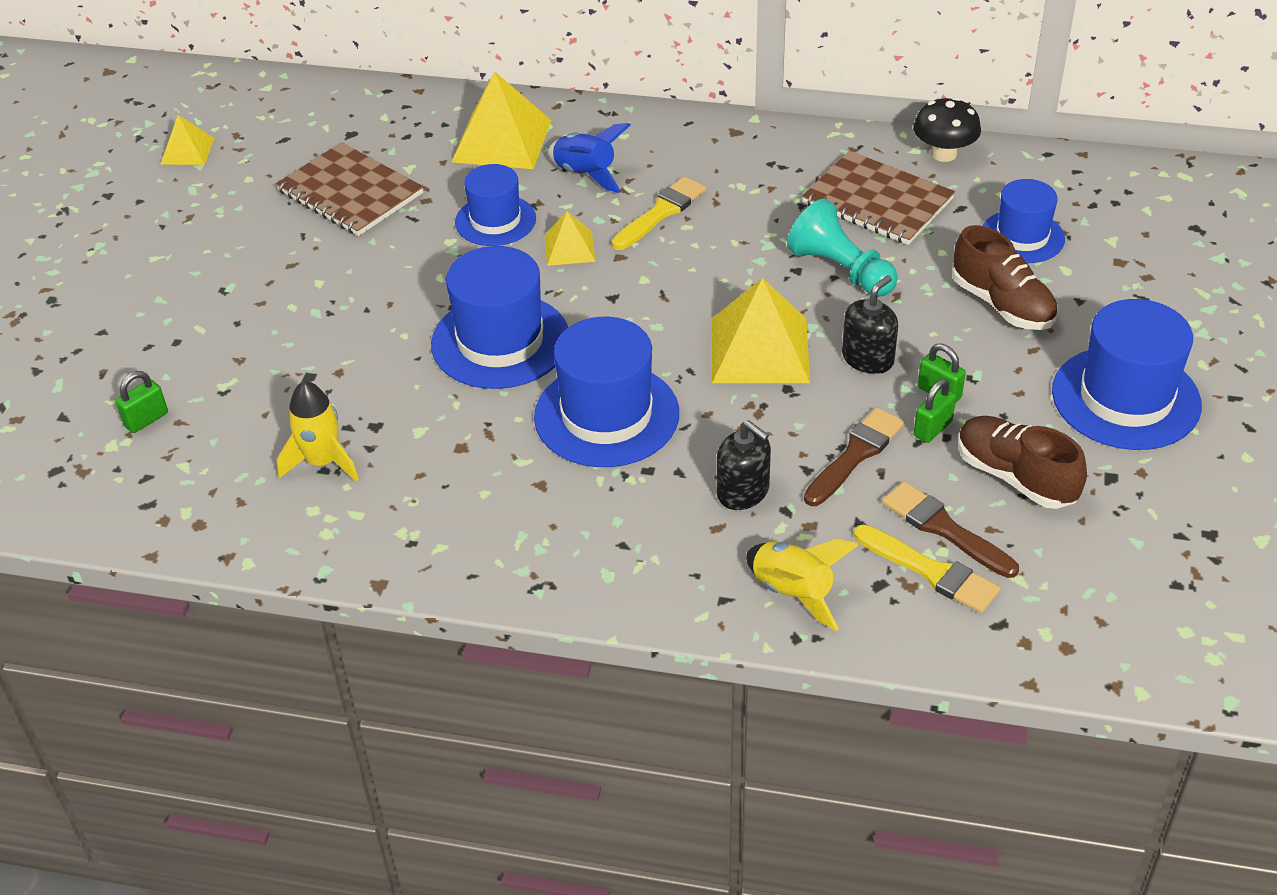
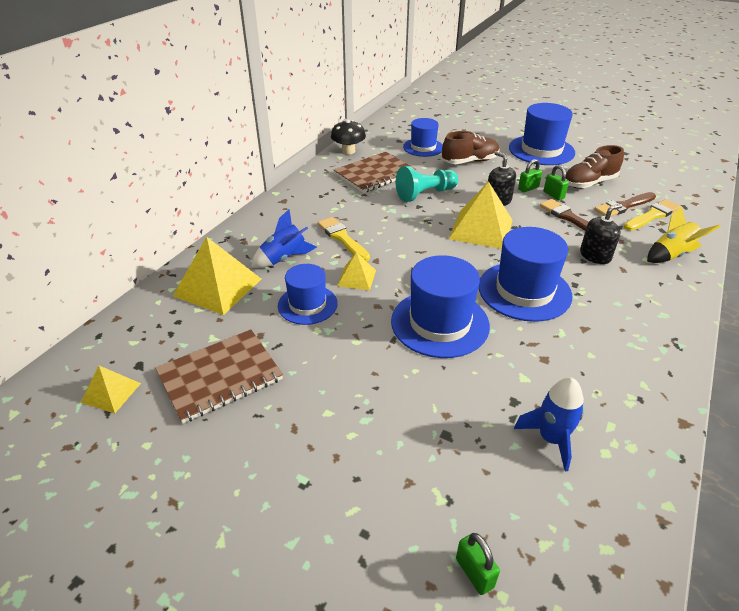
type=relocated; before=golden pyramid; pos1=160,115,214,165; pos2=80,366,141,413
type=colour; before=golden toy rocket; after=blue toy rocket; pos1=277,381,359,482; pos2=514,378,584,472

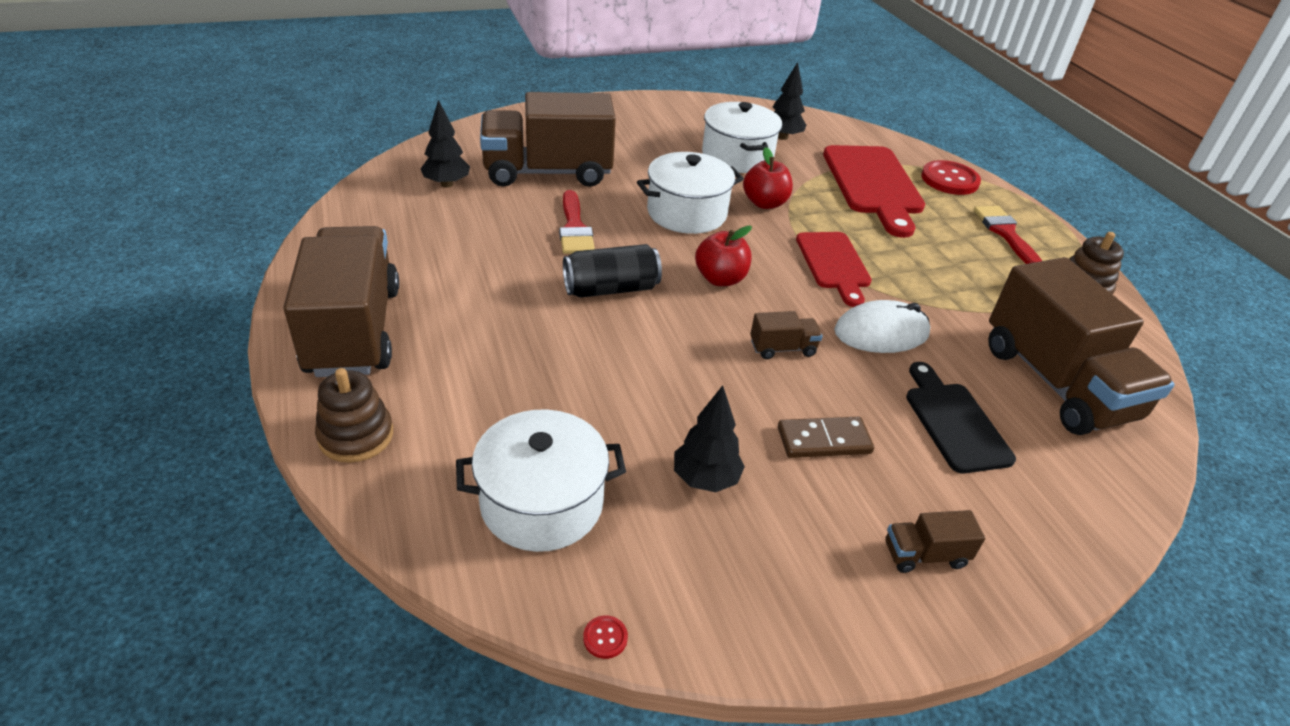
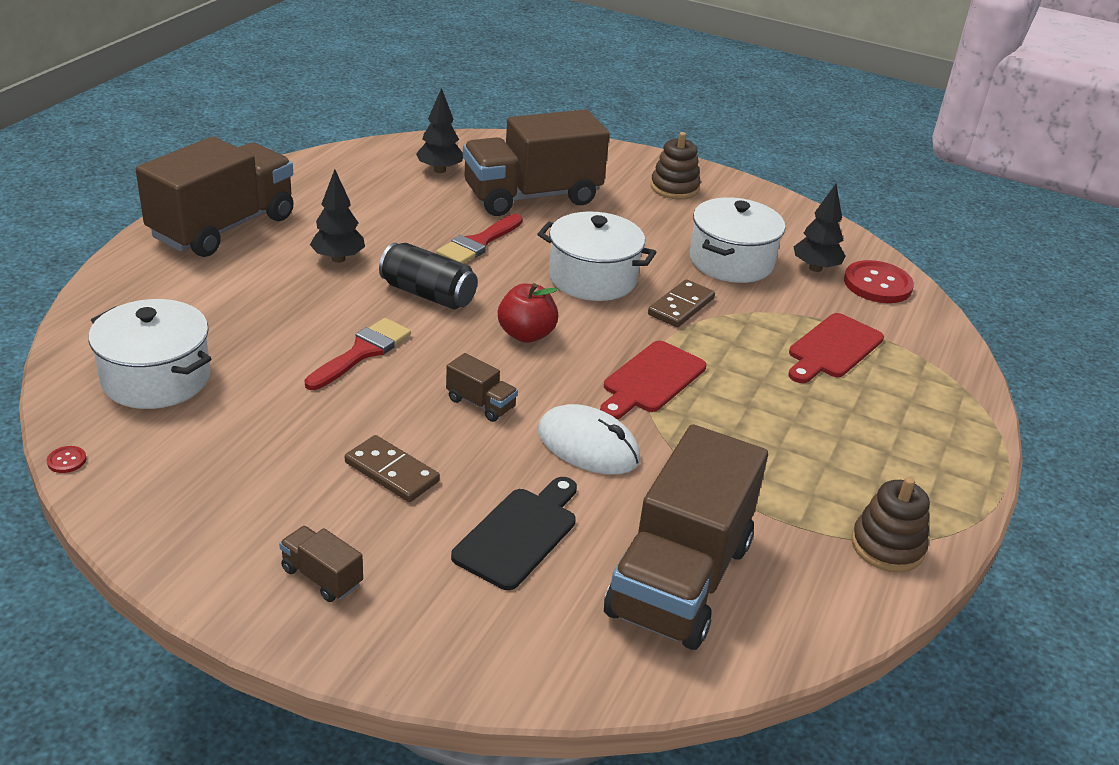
type=relocated; before=brown ring stacker; pos1=315,368,393,463; pos2=651,132,700,199
type=spun; before=brown toy truck; pos1=480,92,616,187; pos2=463,109,610,216; turn=-60
type=relocated; before=ebony tree; pos1=674,385,745,492; pos2=310,169,365,263
type=exchanged; before=red toy apple; after=brown domino; pos1=743,147,793,209; pos2=648,279,715,327
type=size; before=red cutting board; pos1=823,145,925,238; pos2=788,313,884,383; scale=0.64
type=relocated; before=red sewing button; pos1=921,160,981,195; pos2=844,260,914,303
type=relocated; before=red brush; pos1=974,206,1042,264; pos2=305,318,411,390

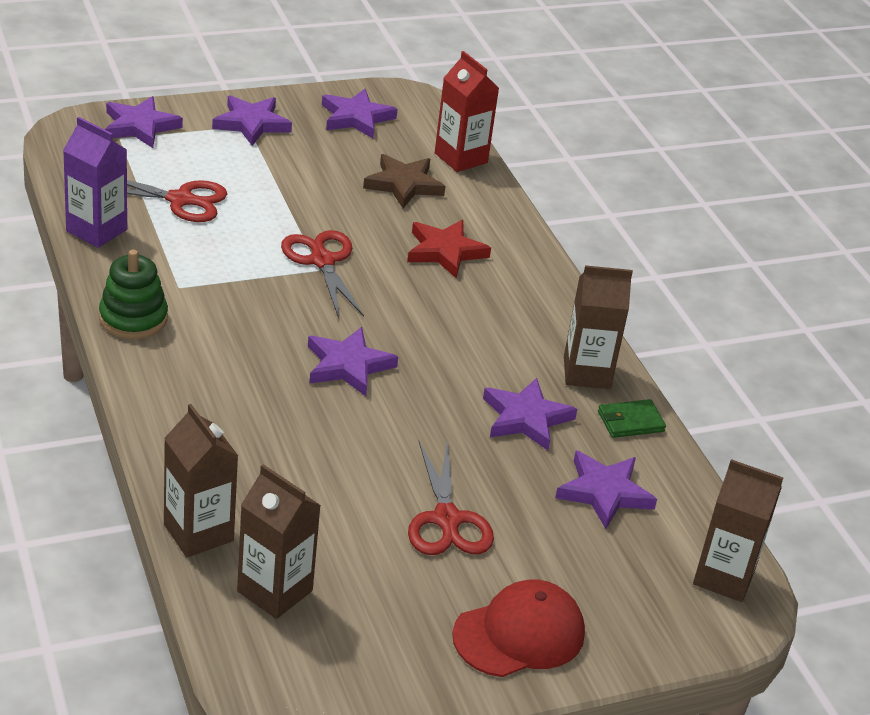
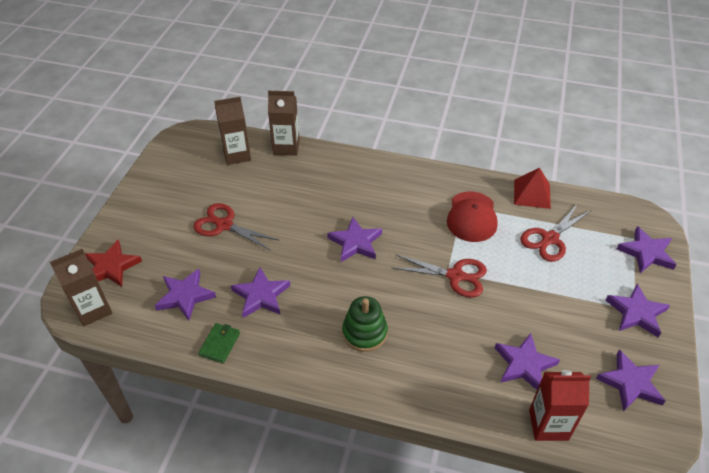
type=exchanged; before=royal purple carton; after=red pyramid; pos1=63,117,127,248; pos2=514,167,551,209
type=relocated; before=leaf-green ring stacker; pos1=99,250,168,339; pos2=342,296,388,352
type=colour; before=brown five-pointed star; after=royal purple five-pointed star; pos1=363,154,445,208; pos2=495,333,560,390
type=relocated; before=red five-pointed star; pos1=407,220,491,278; pos2=85,240,142,287
type=relocated; before=red cap; pos1=452,579,585,677; pos2=447,192,498,242
type=missing; before=brown carton; pos1=564,265,633,389

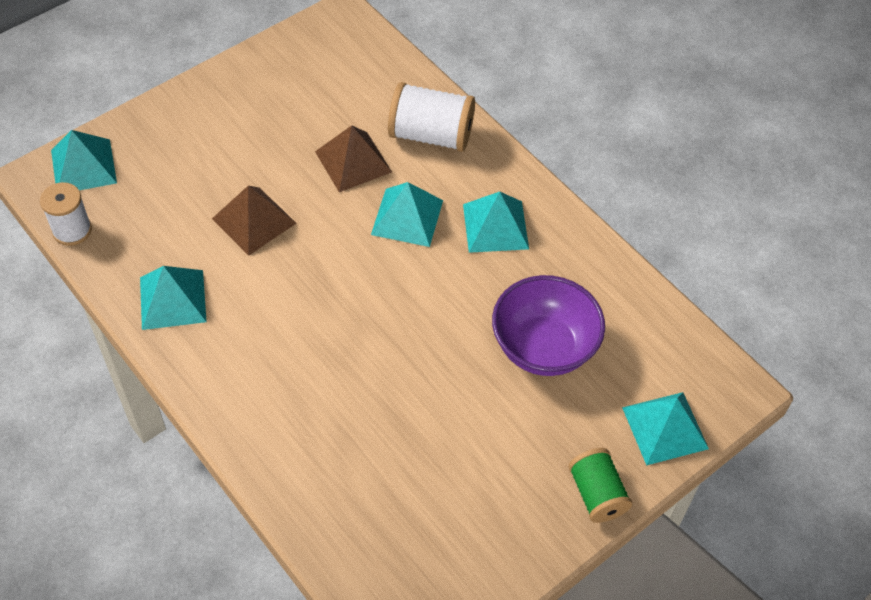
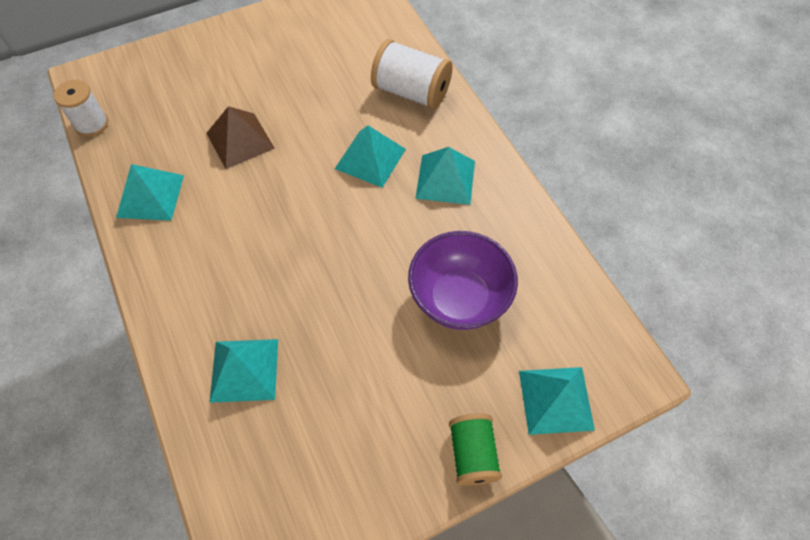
type=relocated; before=teal pyramid; pos1=51,130,117,190; pos2=209,339,278,403
type=missing; before=brown pyramid; pos1=315,125,392,192

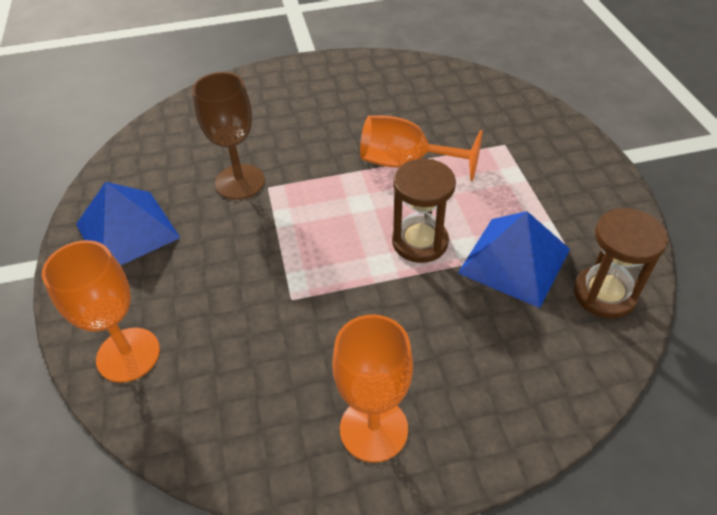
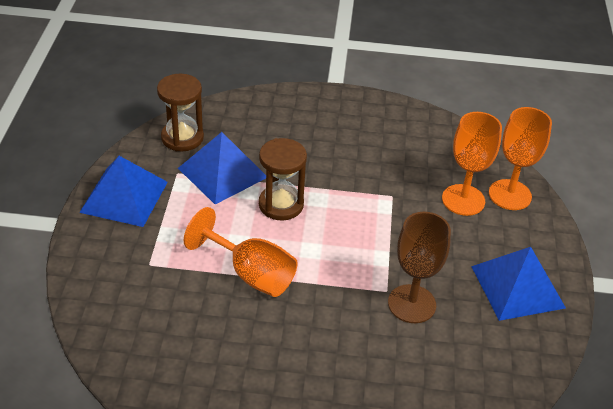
type=relocated; before=orange-coloured goblet; pos1=333,314,413,462; pos2=442,112,502,216
type=appeared; after=blue pyramid; pos2=79,156,168,227

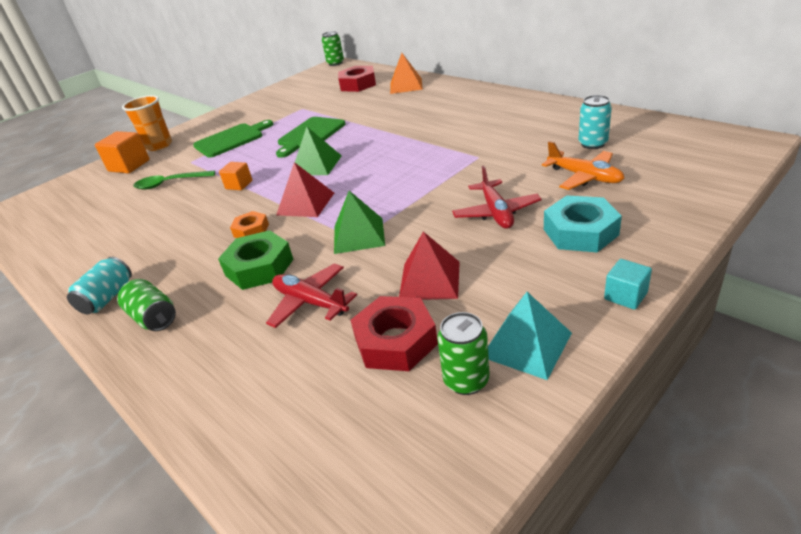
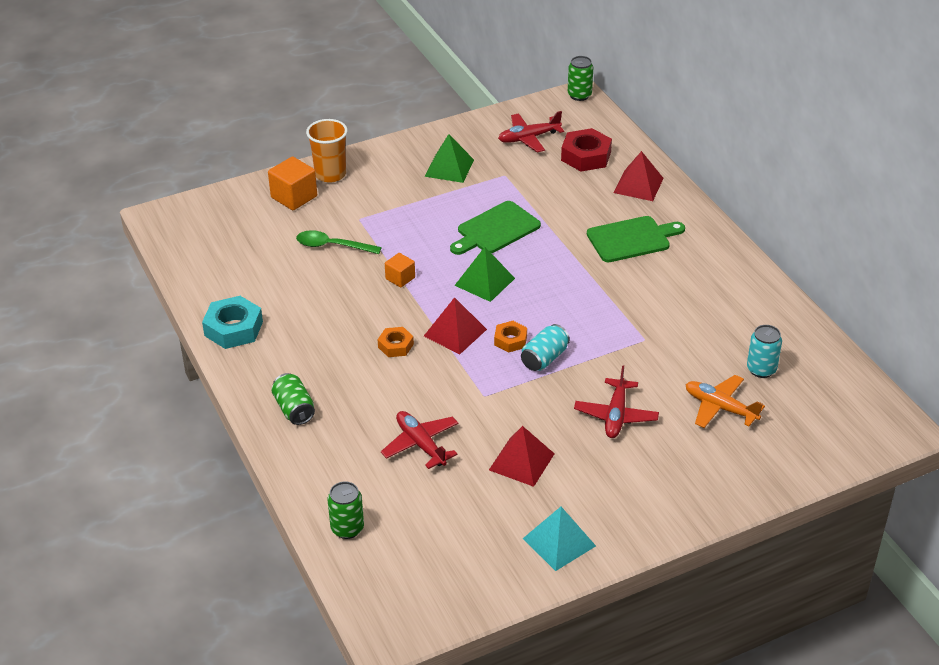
type=relocated; before=teal soda can; pos1=67,257,132,314; pos2=521,324,570,371
type=relocated; before=leaf-green cutting board; pos1=193,120,273,158; pos2=587,216,685,262
type=missing; before=leaf-green hex nut; pos1=218,230,293,290
type=relocated; before=leaf-green pyramid; pos1=334,191,385,254; pos2=425,134,474,183
type=missing; before=red hex nut; pos1=350,296,438,371
type=colour; before=orange-coloured pyramid; after=red pyramid; pos1=390,53,423,94; pos2=614,151,664,201
type=relocated; before=leaf-green soda can; pos1=437,312,490,395; pos2=328,481,364,539
type=spun; before=orange-coloured aeroplane; pos1=542,141,624,190; pos2=686,375,765,428; turn=150
type=relocated; before=teal hex nut; pos1=544,195,622,253; pos2=202,296,263,349
type=missing; before=teal cube; pos1=604,259,652,310
type=appeared; after=orange-coloured hex nut; pos2=494,321,527,353
type=appeared; after=red aeroplane; pos2=498,111,564,152

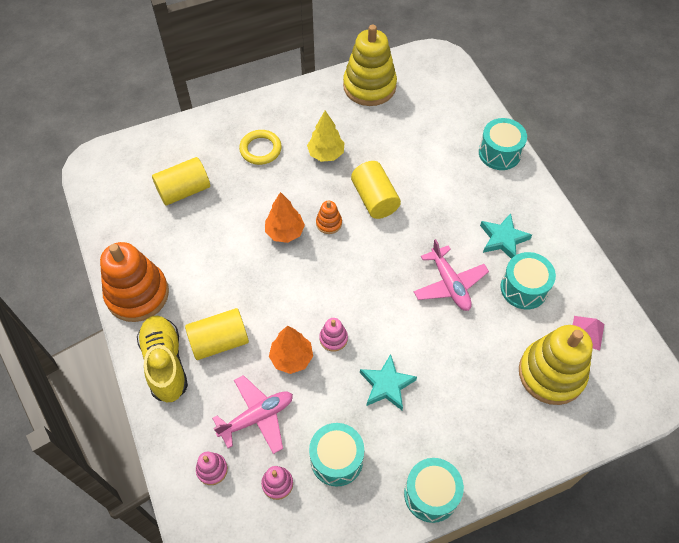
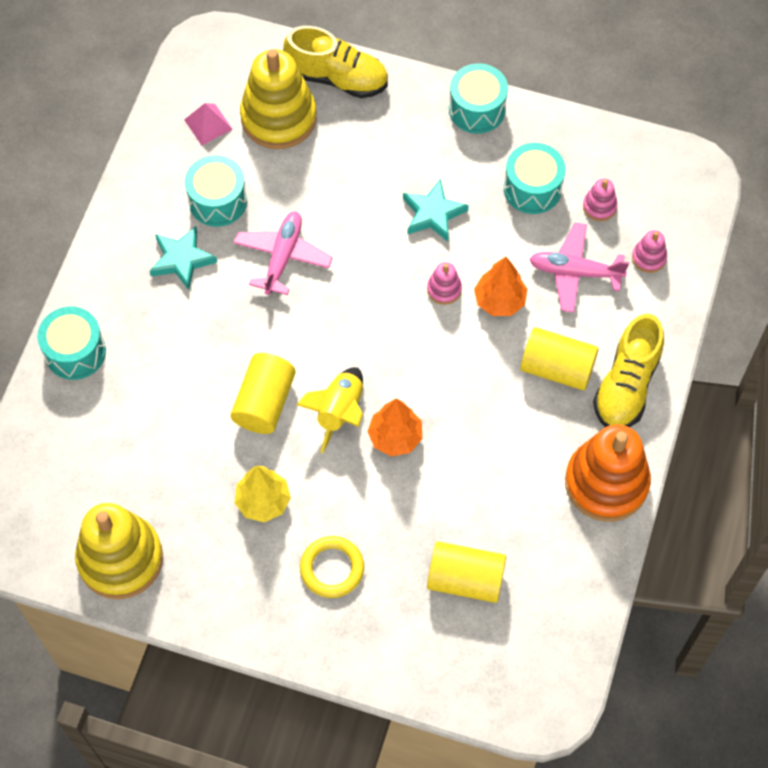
type=exchanged; before=orange-coloured ring stacker; after=golden toy rocket; pos1=316,201,342,234; pos2=297,367,363,453
type=appeared; after=golden lace-up shoe; pos2=283,26,388,98

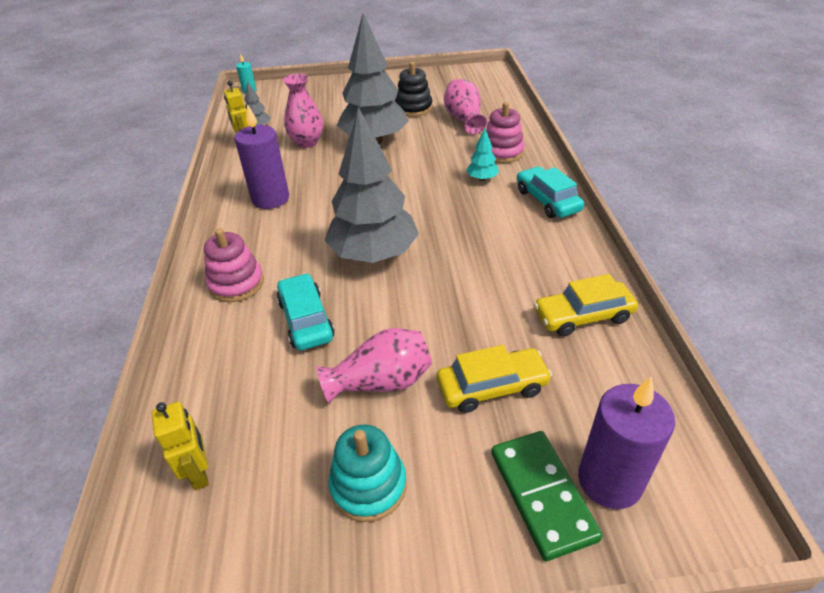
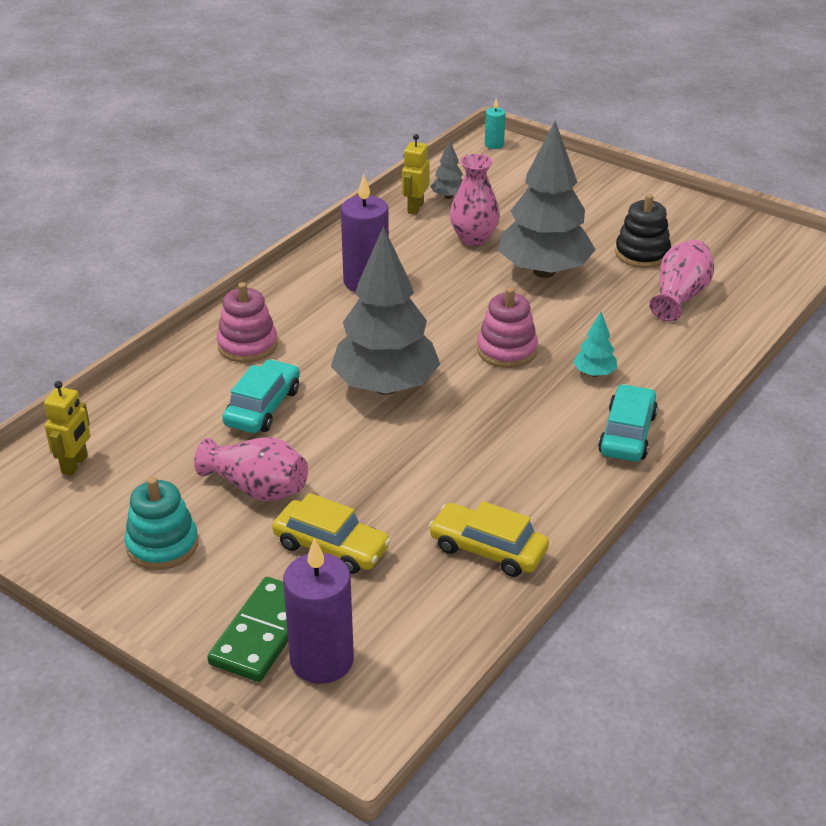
type=relocated; before=rosy ring stacker; pos1=486,102,525,163; pos2=477,287,538,368

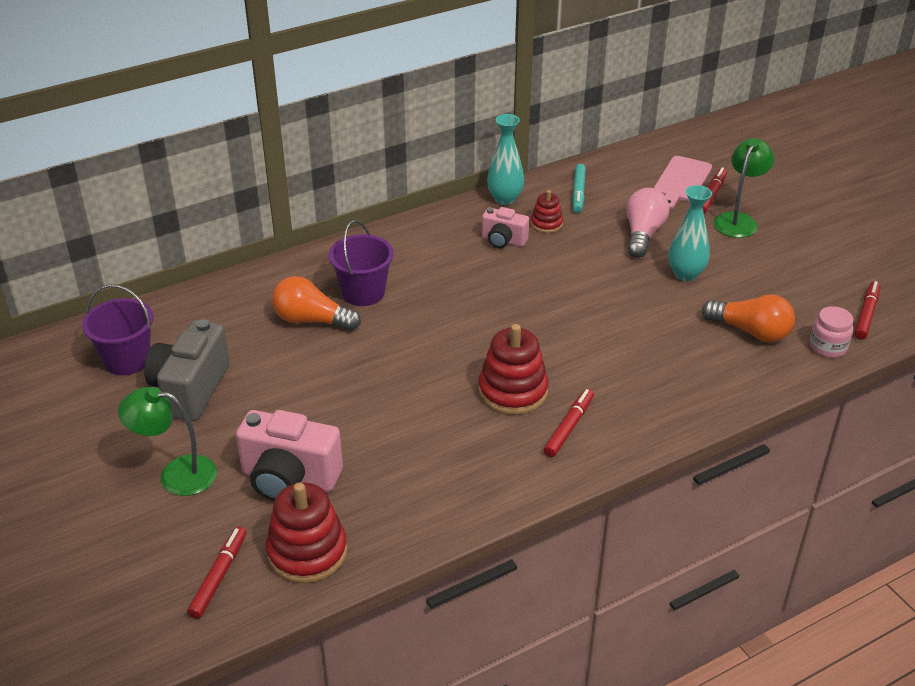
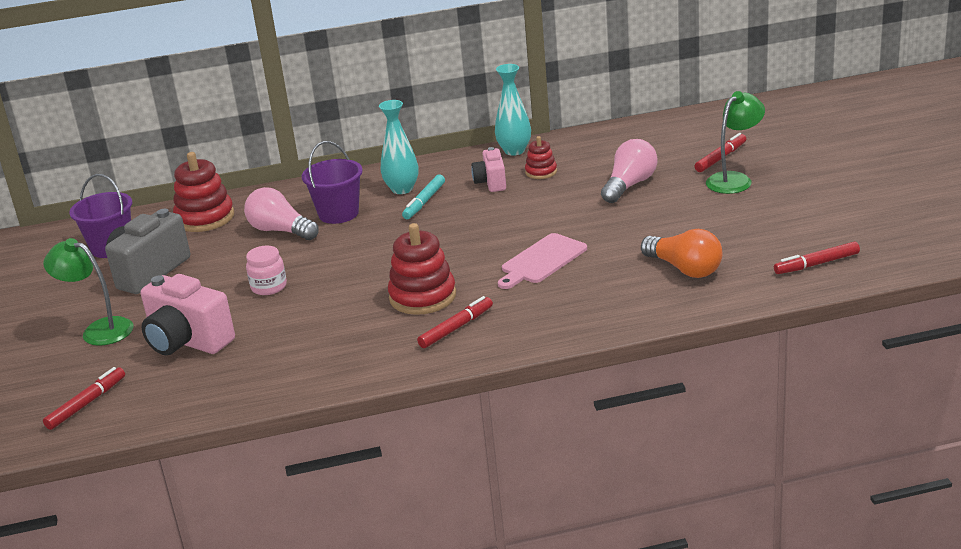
type=relocated; before=red ring stacker; pos1=266,482,347,584; pos2=173,152,234,232
type=colour; before=orange-coloured bulb; after=rosy bulb; pos1=272,276,361,331; pos2=244,187,319,240
type=spun; before=rosy photo camera; pos1=482,207,529,248; pos2=471,147,506,192; turn=45
type=relocated; before=teal felt pen; pos1=572,164,586,213; pos2=402,175,445,219
type=relocated; before=rosy cutting board; pos1=654,156,712,209; pos2=498,233,587,289
type=relocated; before=teal vase; pos1=668,185,712,281; pos2=379,100,419,194
type=relocated; before=rosy jam jar; pos1=810,306,853,358; pos2=246,246,287,295
type=spun; before=red felt pen; pos1=855,281,880,339; pos2=774,241,860,274; turn=-150

